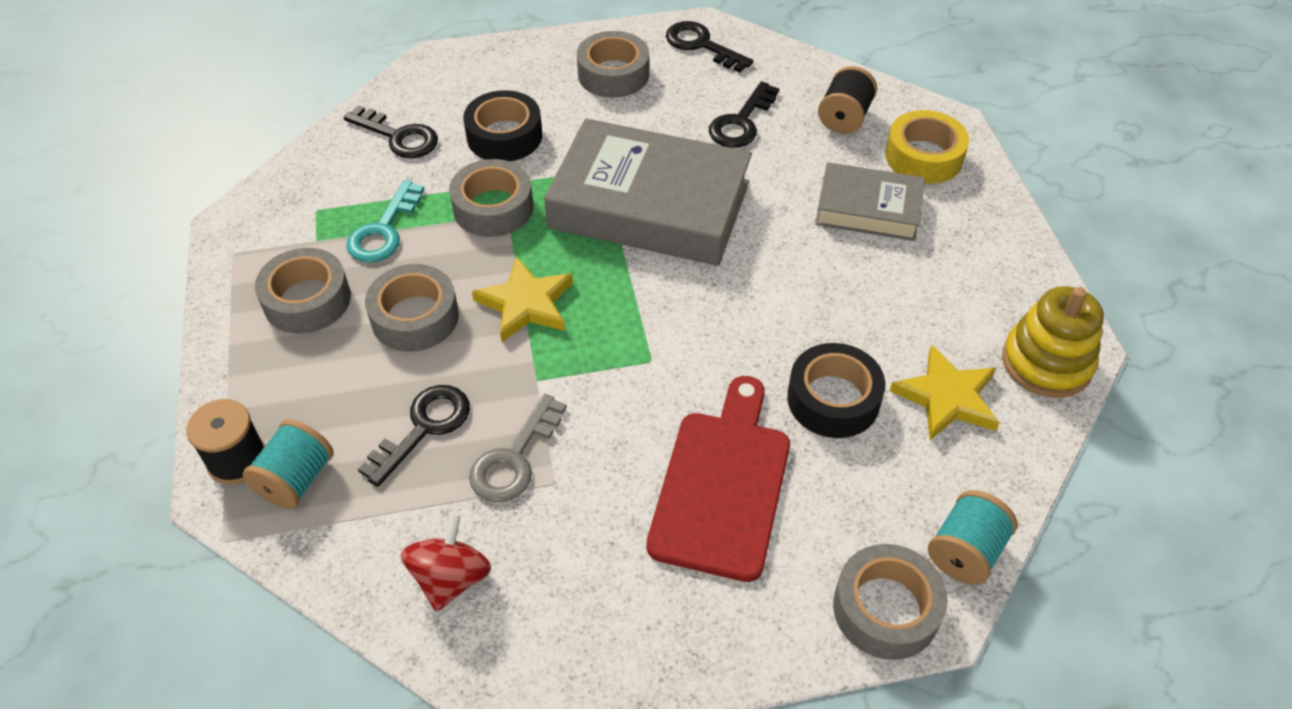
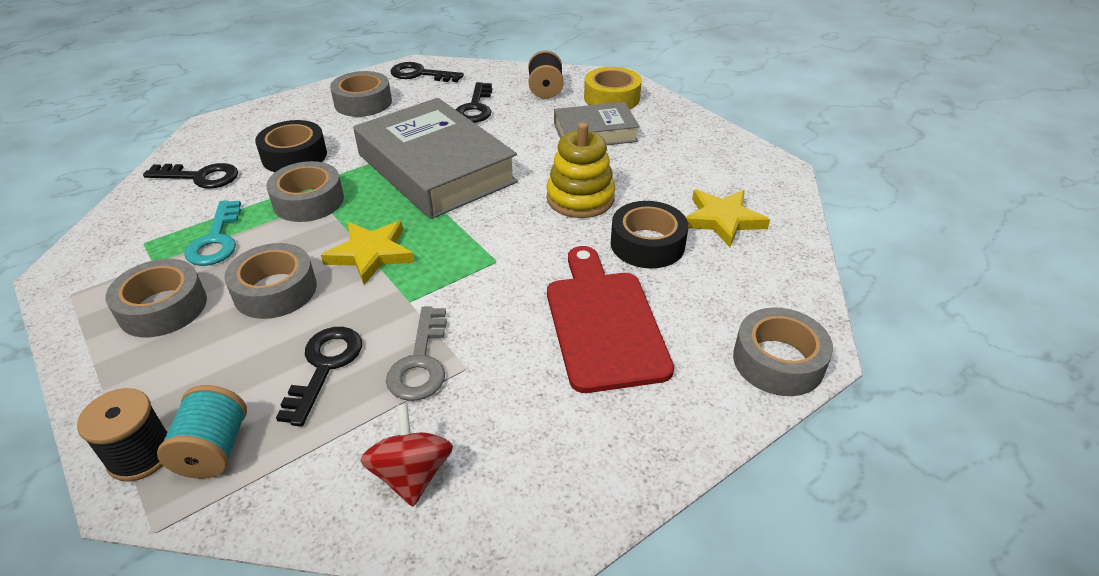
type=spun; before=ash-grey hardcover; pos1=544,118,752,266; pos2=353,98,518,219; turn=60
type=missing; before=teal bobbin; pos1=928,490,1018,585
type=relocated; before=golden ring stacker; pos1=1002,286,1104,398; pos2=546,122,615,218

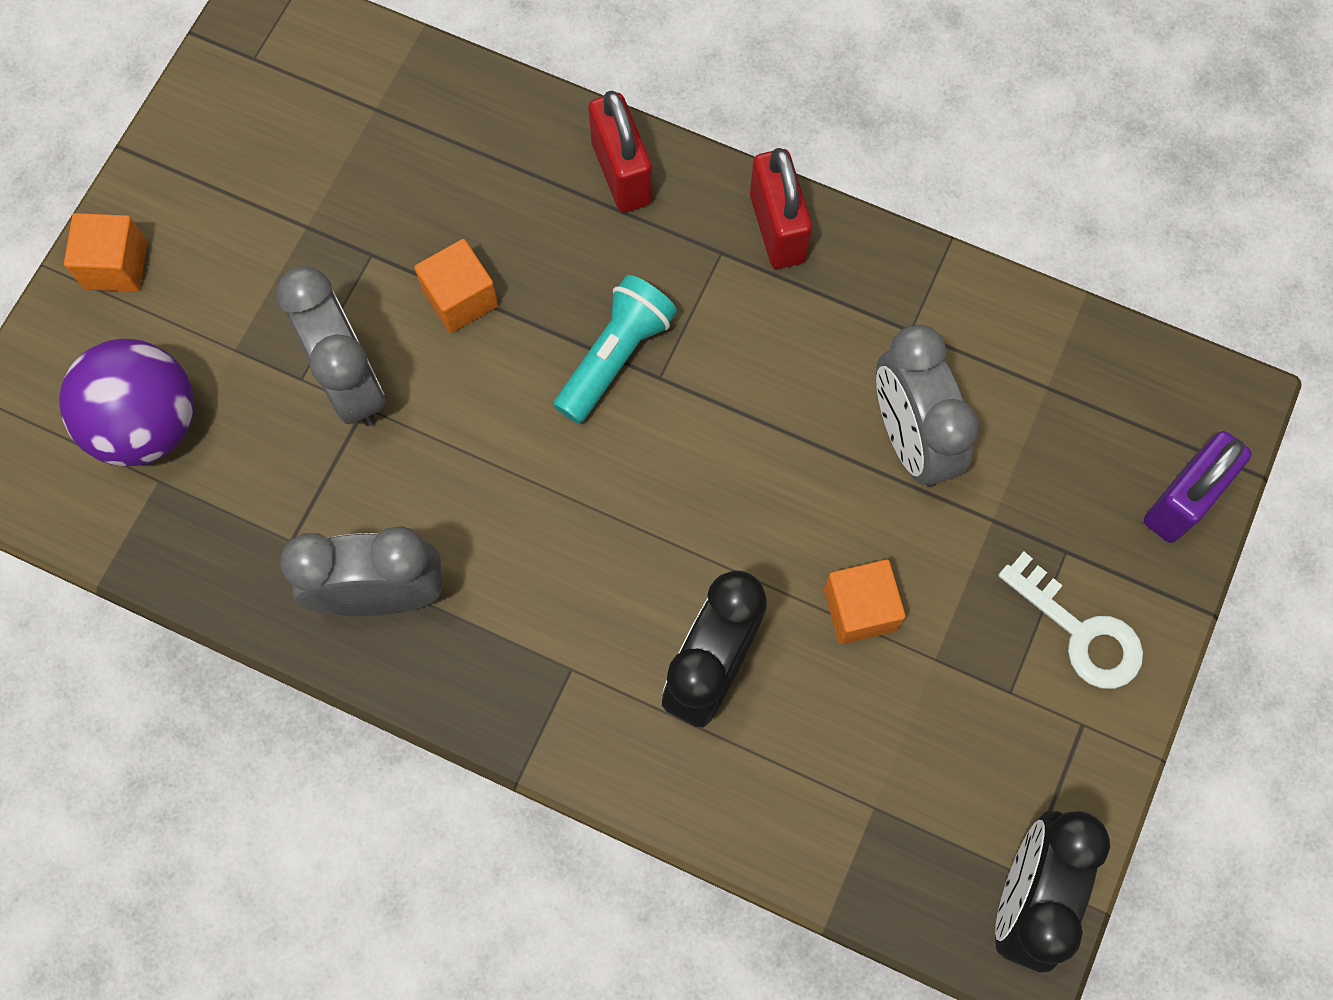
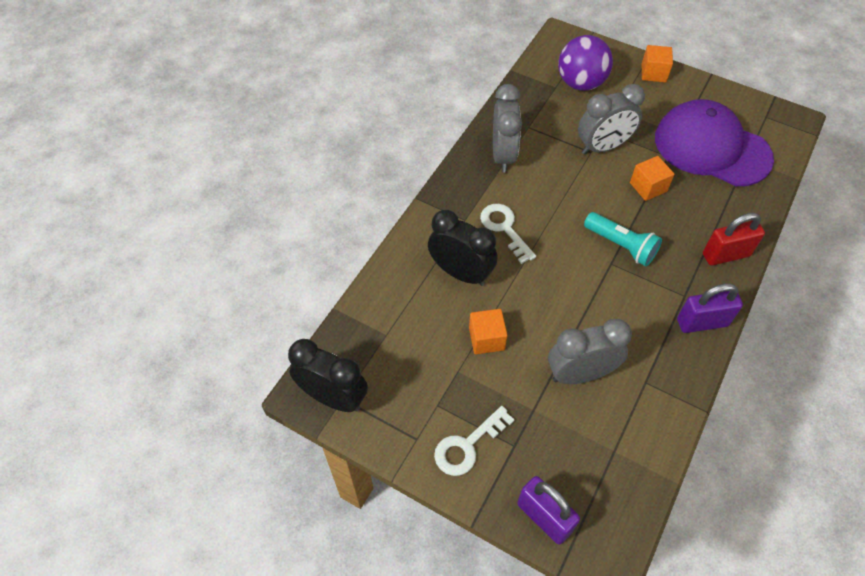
type=colour; before=red small lock; after=royal purple small lock; pos1=750,148,812,269; pos2=677,283,743,333
type=appeared; after=snow-white latchkey; pos2=480,204,536,264
type=appeared; after=royal purple cap; pos2=655,99,774,187

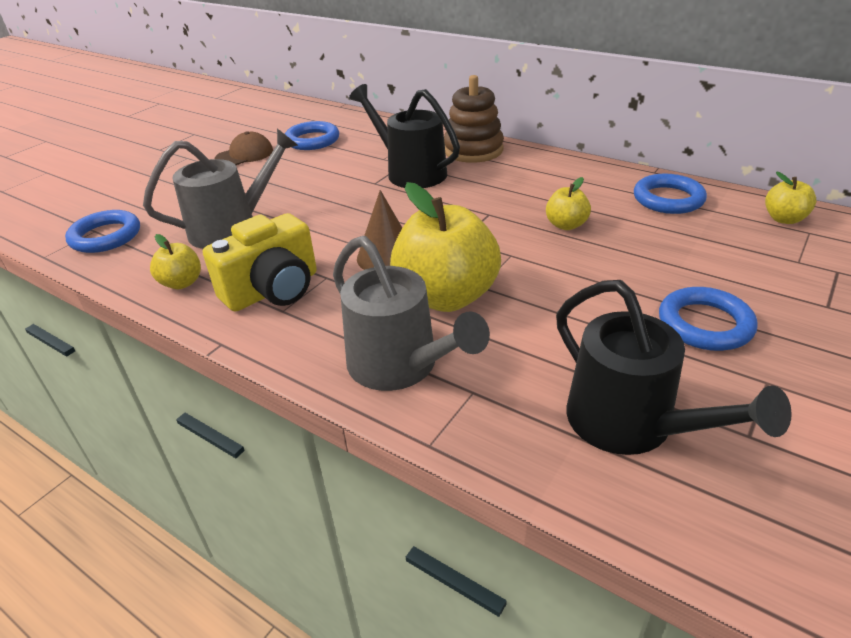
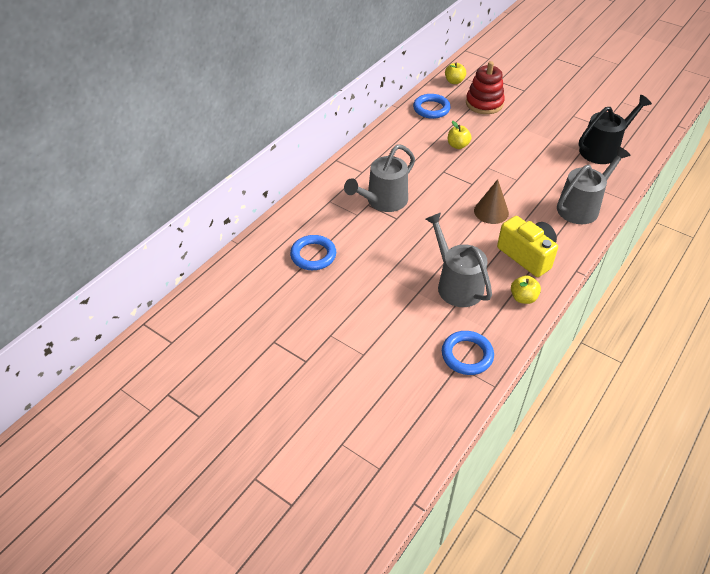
type=missing; before=brown cap; pos1=215,131,273,165
type=colour; before=ebony watering pot; after=ash-grey watering pot; pos1=349,84,460,188; pos2=344,144,415,212
type=missing; before=golden toy apple; pos1=390,182,501,312
type=missing; before=brown ring stacker; pos1=444,75,504,163
type=missing; before=blue torus; pos1=659,287,758,351
type=appeared; after=red ring stacker; pos2=466,61,505,114

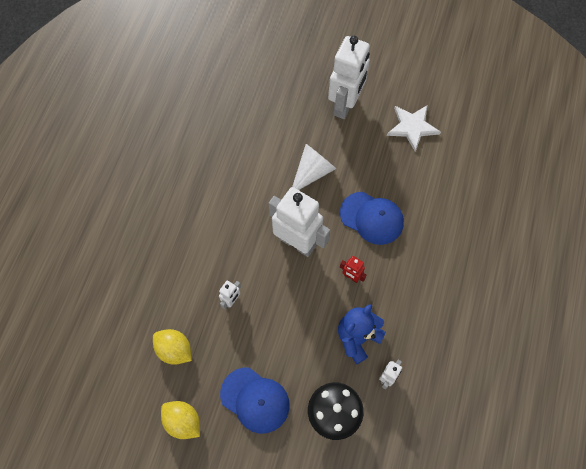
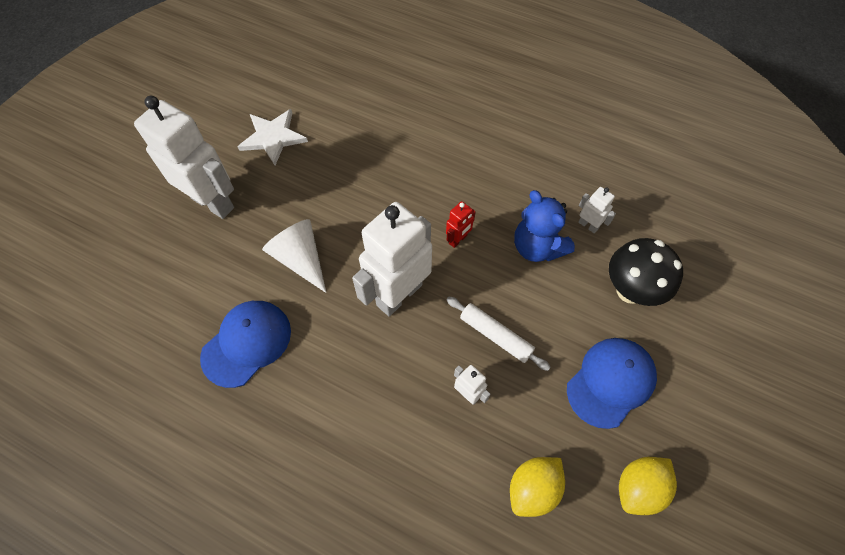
type=relocated; before=blue cap; pos1=340,192,404,245; pos2=200,301,291,388
type=appeared; after=snow-white dough roller; pos2=446,297,551,371

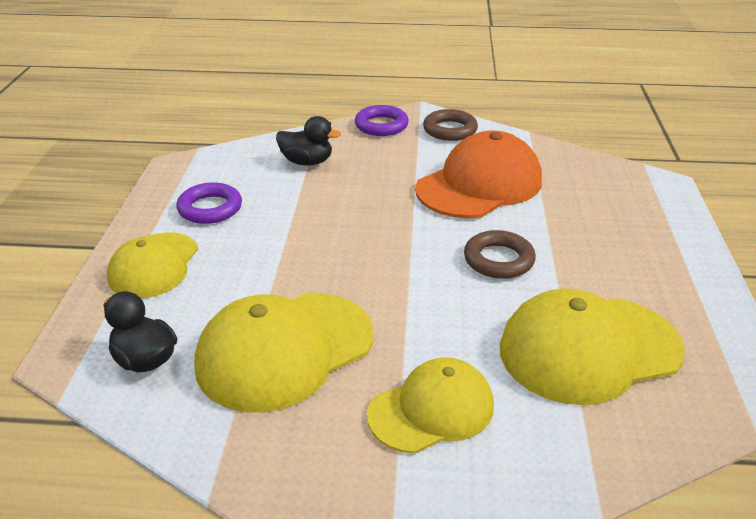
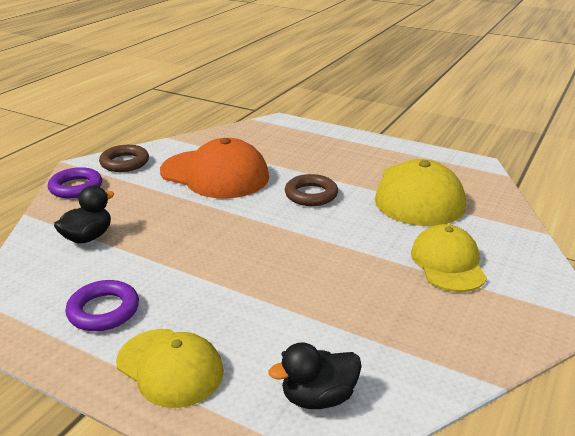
type=missing; before=golden cap; pos1=195,293,374,413
type=spun; before=orange-coloured cap; pos1=415,131,542,218; pos2=160,138,269,199; turn=135

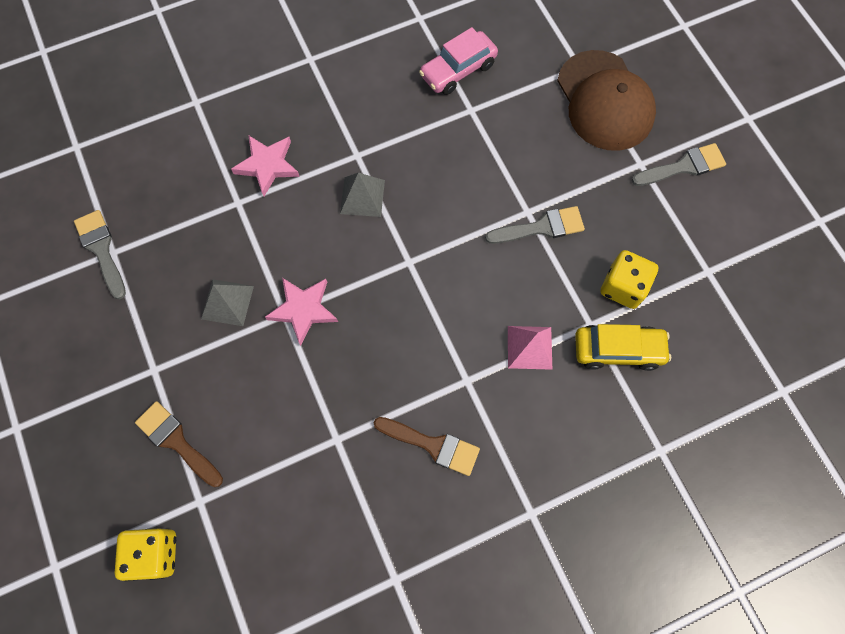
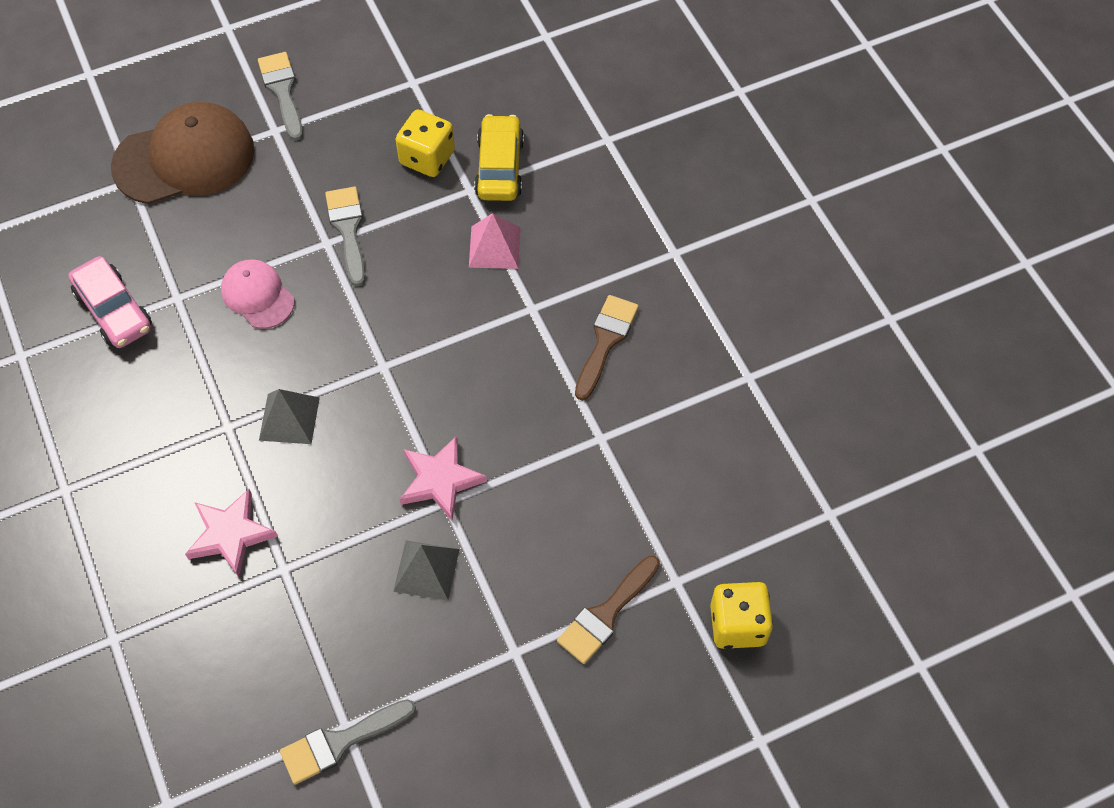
type=appeared; after=rosy cap; pos2=221,259,294,329

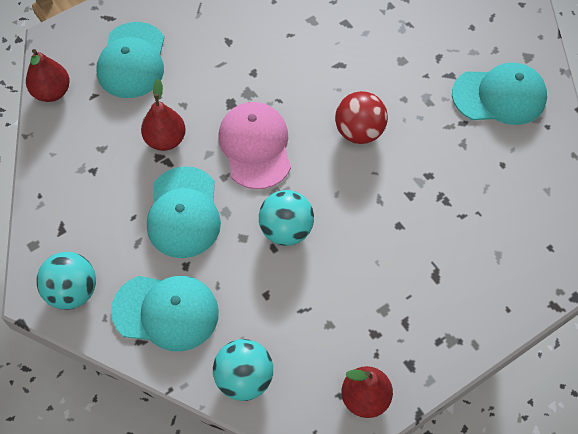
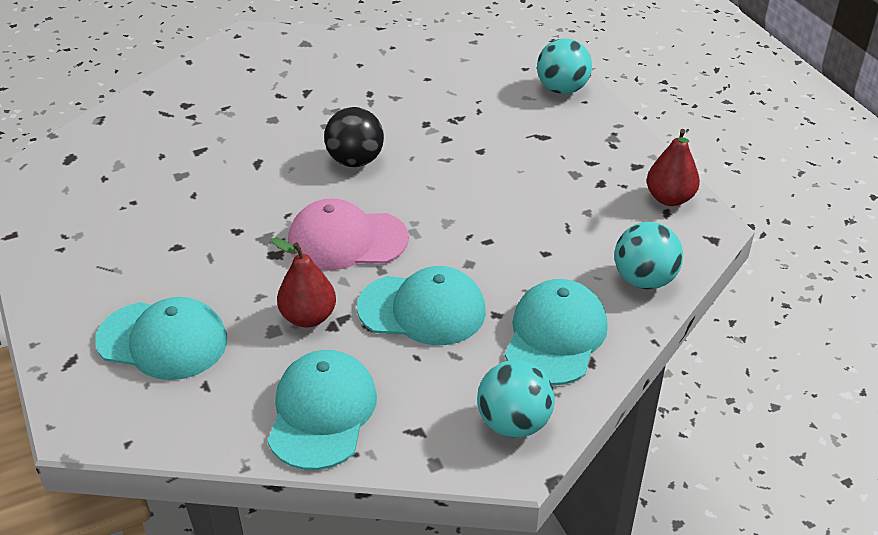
type=missing; before=red toy pear; pos1=26,49,70,102
type=relocated; before=teal ball; pos1=259,190,314,246; pos2=537,38,592,94
type=colour; before=red ball; after=ebony ball; pos1=335,91,388,144; pos2=324,107,384,167
type=relocated; before=teal cap; pos1=452,62,547,125; pos2=267,350,377,470

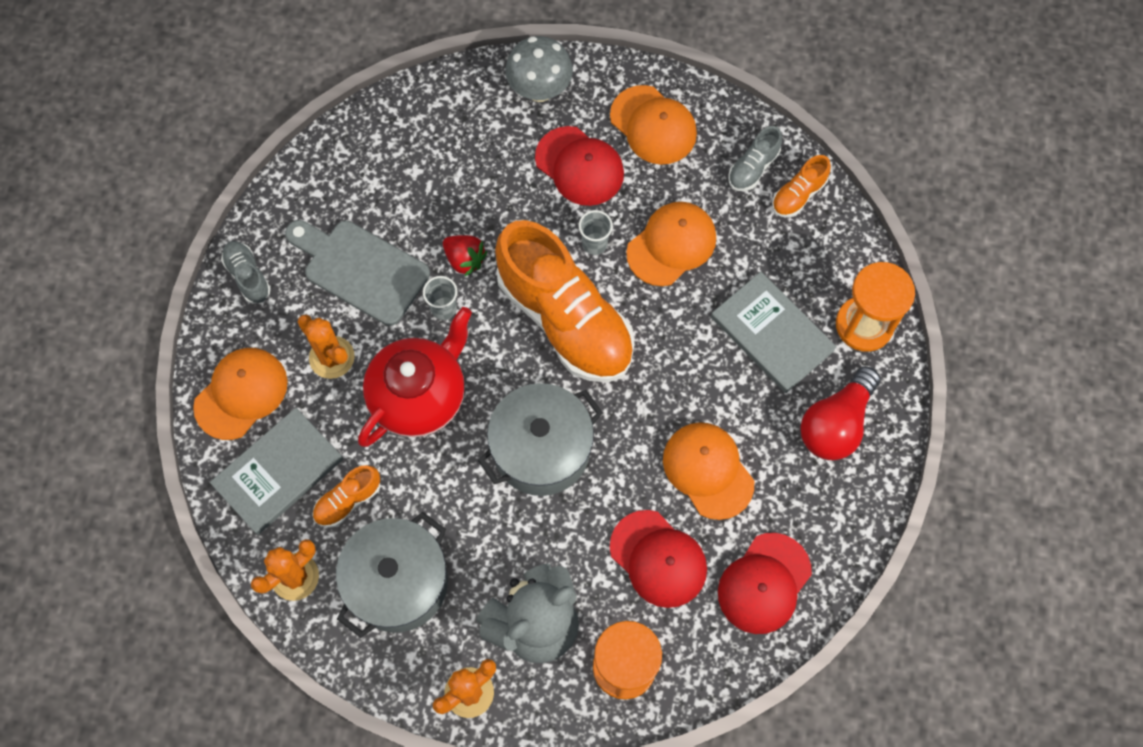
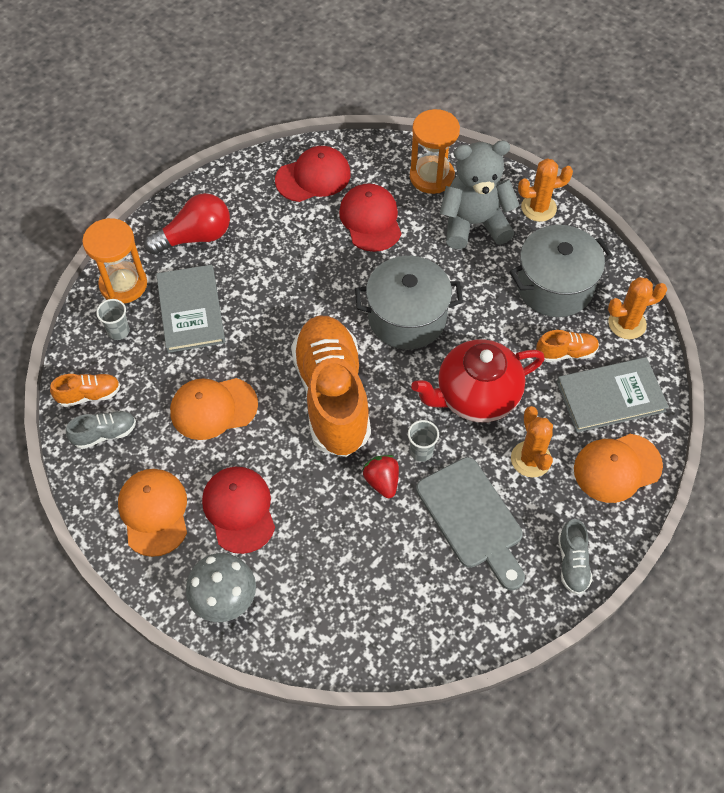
type=relocated; before=ash-grey cup; pos1=579,210,613,255; pos2=96,299,130,340
type=missing; before=orange-coloured cap; pos1=663,422,754,520

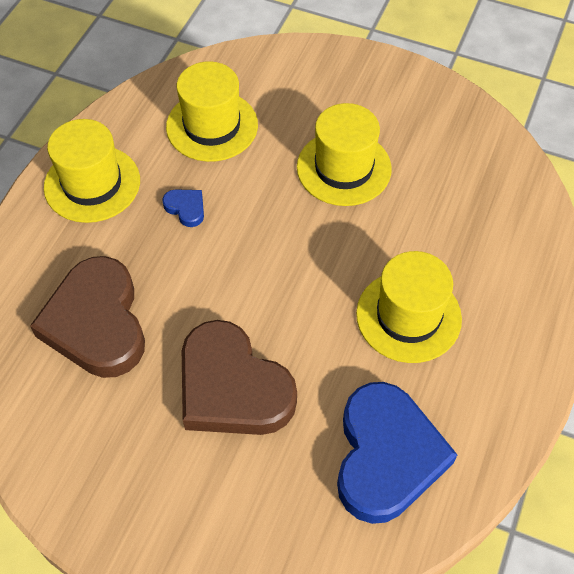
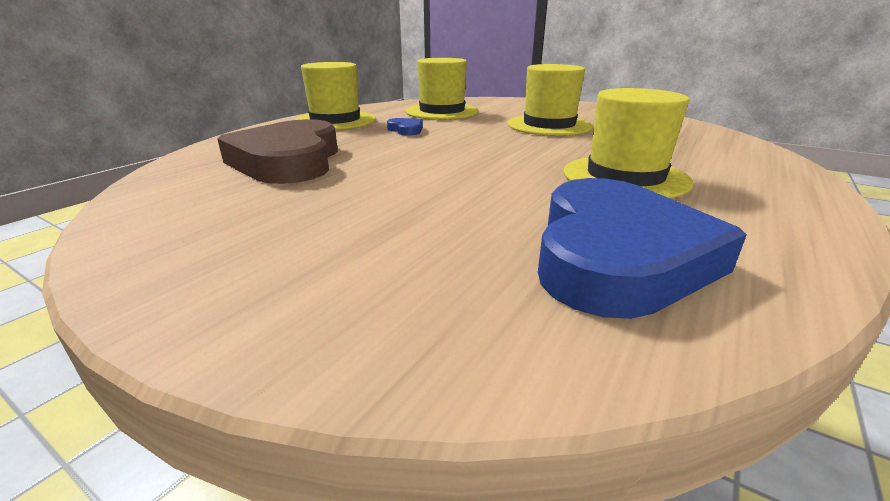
type=missing; before=brown heart; pos1=182,320,297,435

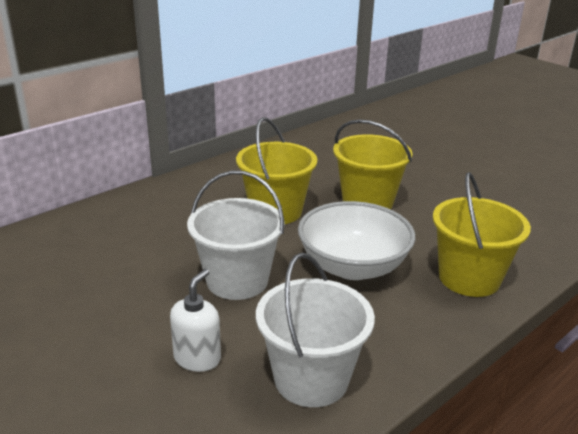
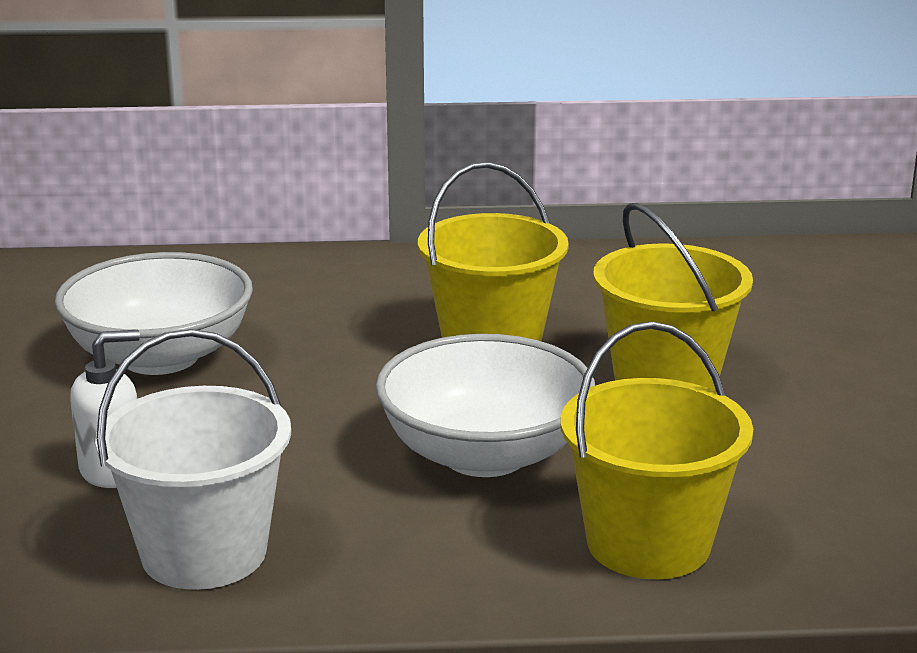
type=missing; before=snow-white bucket; pos1=187,171,285,300
type=appeared; after=snow-white serving bowl; pos2=54,252,253,375

